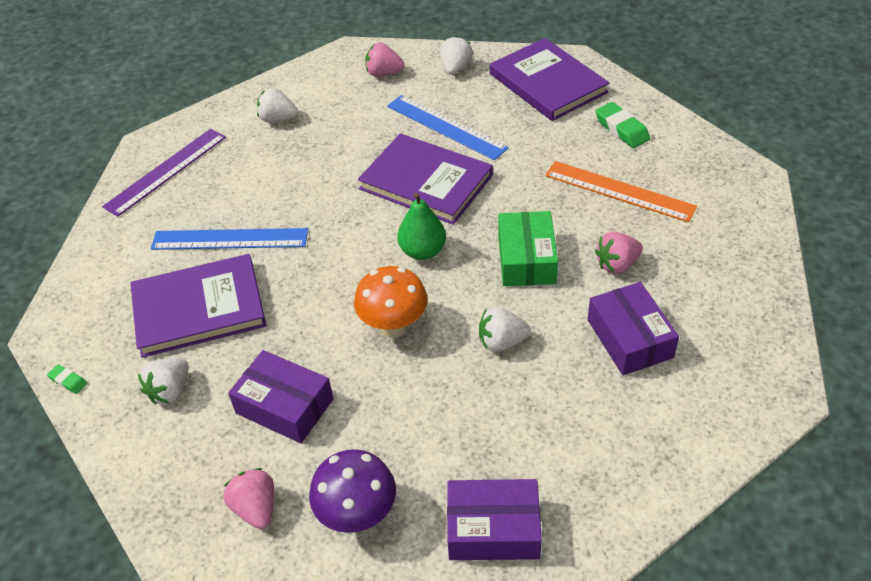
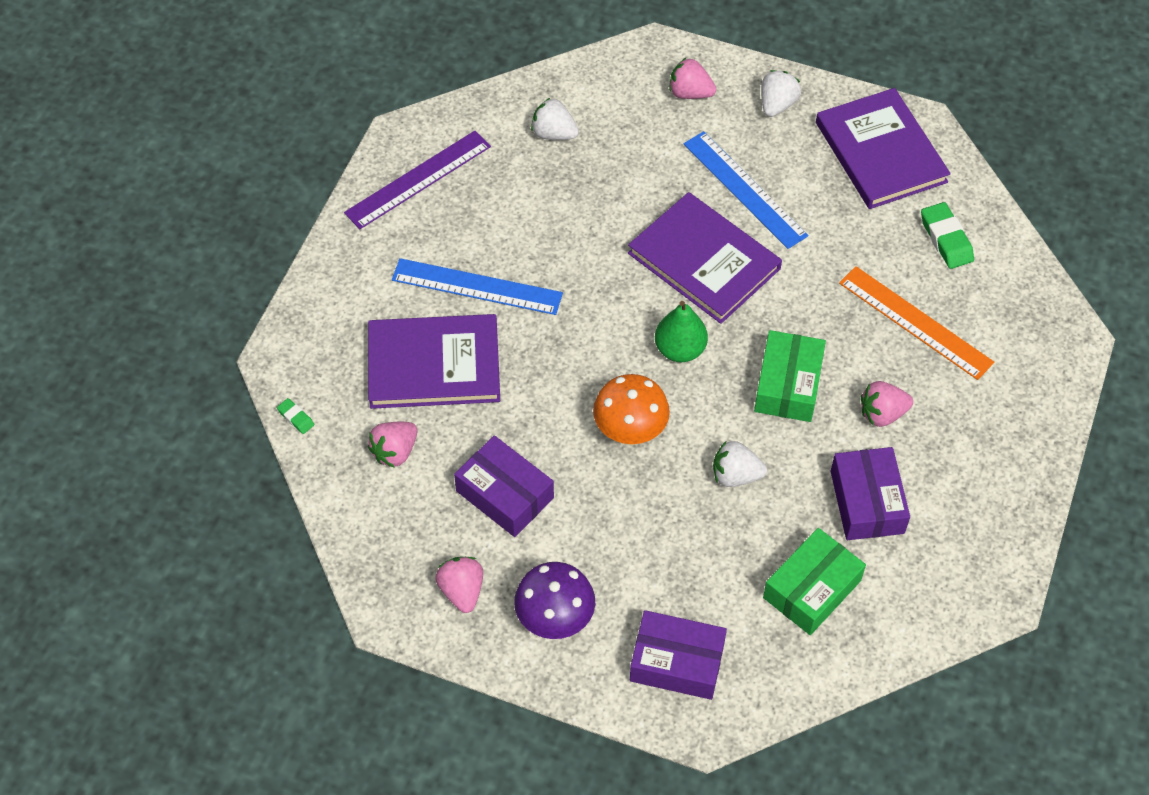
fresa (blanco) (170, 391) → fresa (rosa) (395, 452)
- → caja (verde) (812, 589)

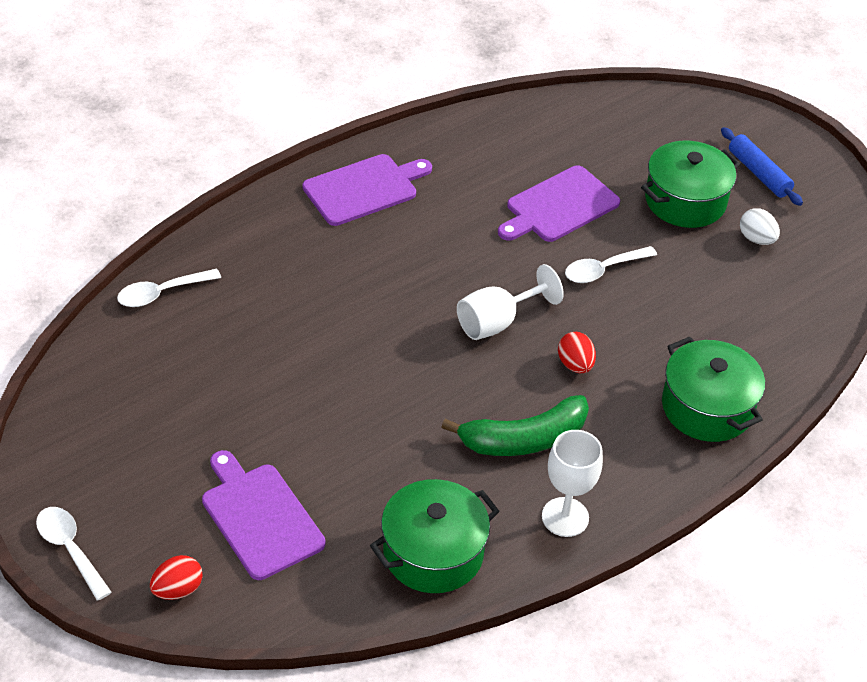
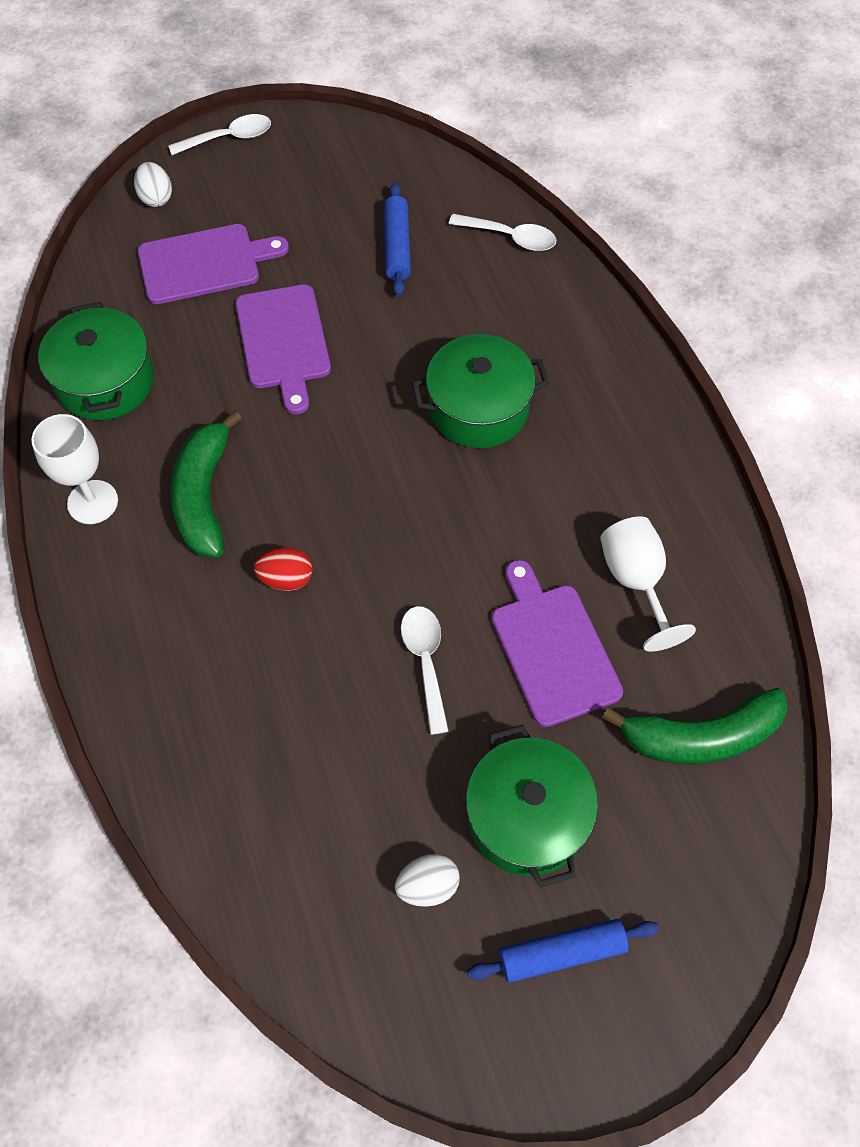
tabla de cortar (morado) (364, 189) → tabla de cortar (morado) (284, 341), moved
copa (blanco) (497, 322) → copa (blanco) (636, 582), moved
cuchara (blanco) (161, 293) → cuchara (blanco) (510, 237), 120 degrees clockwise
olla (verde) (707, 407) → olla (verde) (478, 408), moved
huevo (rojo) (177, 589) → huevo (blanco) (156, 198)
- → rodillo (azul) (397, 246)
- → plátano (verde) (701, 736)

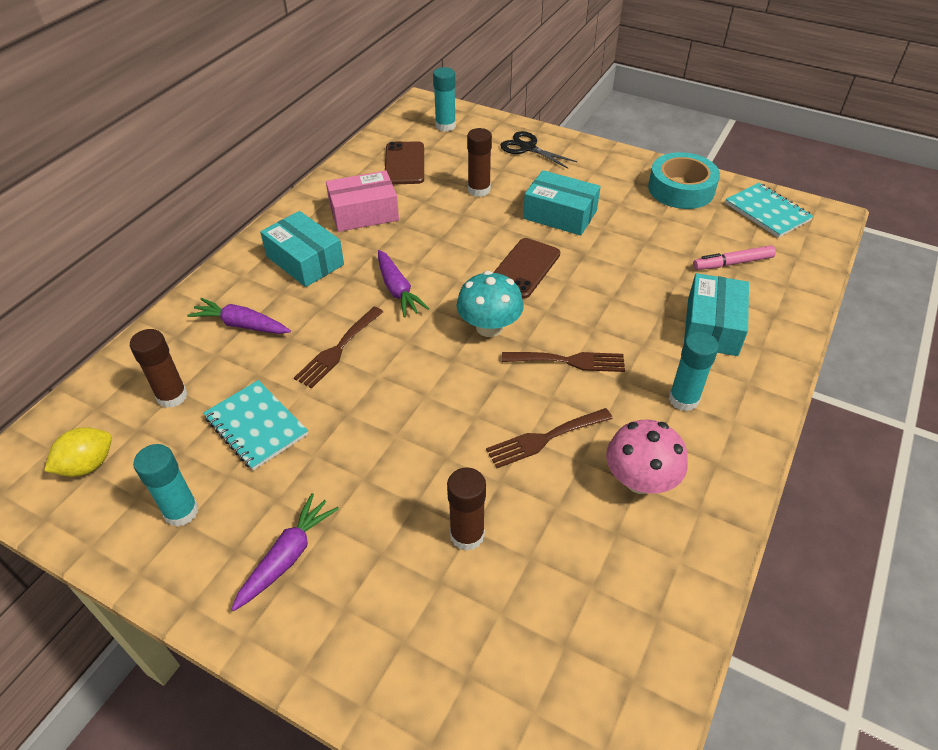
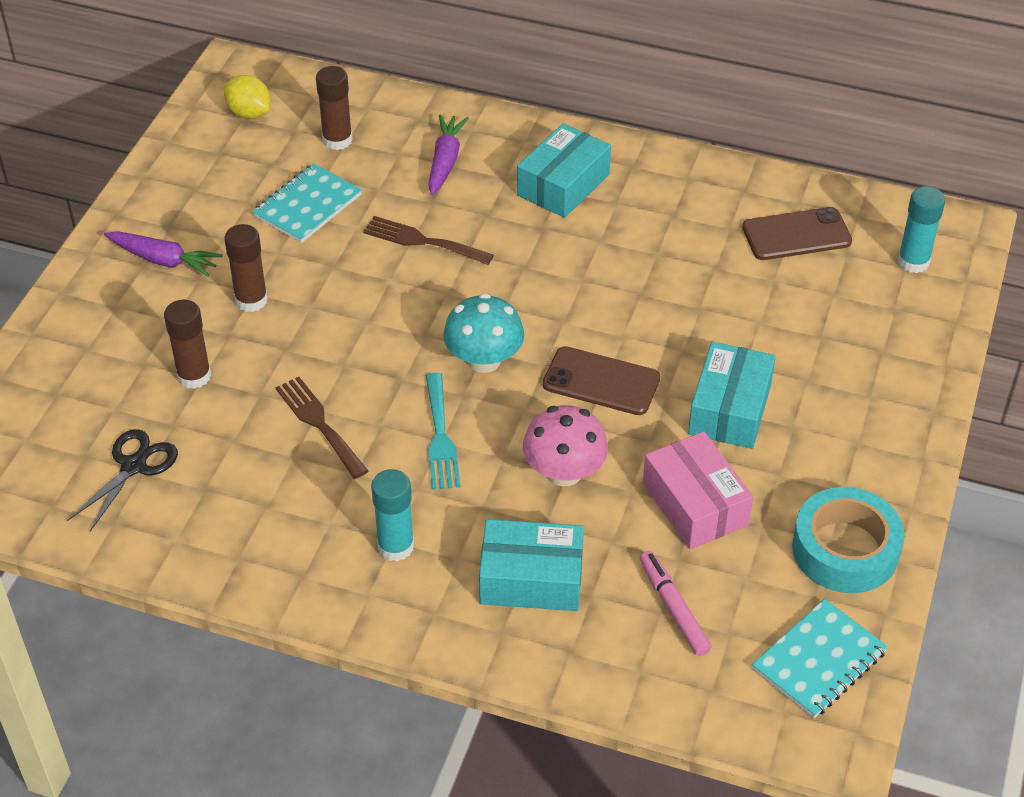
barra de pegamento (marrón) (479, 190) → barra de pegamento (marrón) (251, 300), moved
tijeras (negro) (527, 148) → tijeras (negro) (133, 466), moved
caja (rosa) (364, 213) → caja (rosa) (695, 504), moved
zanahoria (morado) (397, 289) → -
tenedor (marrón) (569, 361) → tenedor (turquesa) (440, 437)
seta (rosa) (640, 480) → seta (rosa) (564, 472), moved
barra de pegamento (turquesa) (181, 511) → -

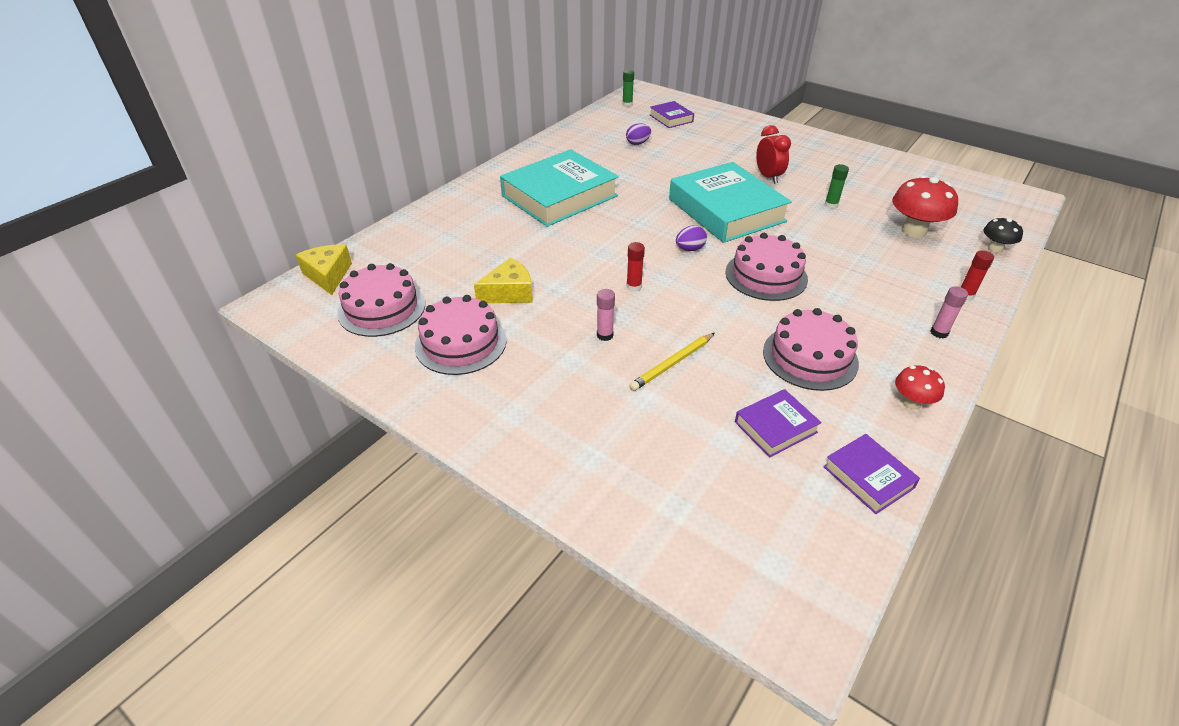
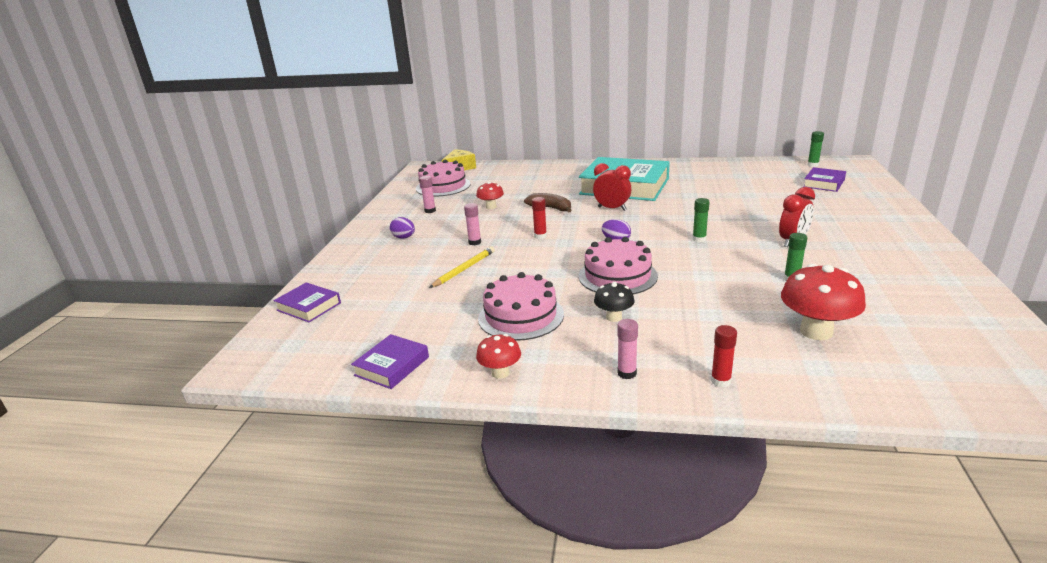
huevo (morado) (638, 143) → huevo (morado) (404, 237), moved
libro (turquesa) (726, 210) → barra de pegamento (verde) (699, 239)
seta (negro) (995, 248) → seta (negro) (614, 317), moved
queso (amarillo) (509, 292) → seta (rojo) (491, 207)
tarta (rosa) (461, 343) → barra de pegamento (rosa) (430, 211)
lápiz (amarillo) (672, 363) → lápiz (amarillo) (464, 269), 105 degrees clockwise
libro (morado) (775, 427) → libro (morado) (309, 307), moved
- → despertador (rojo) (612, 208)
- → plátano (marrón) (550, 208)

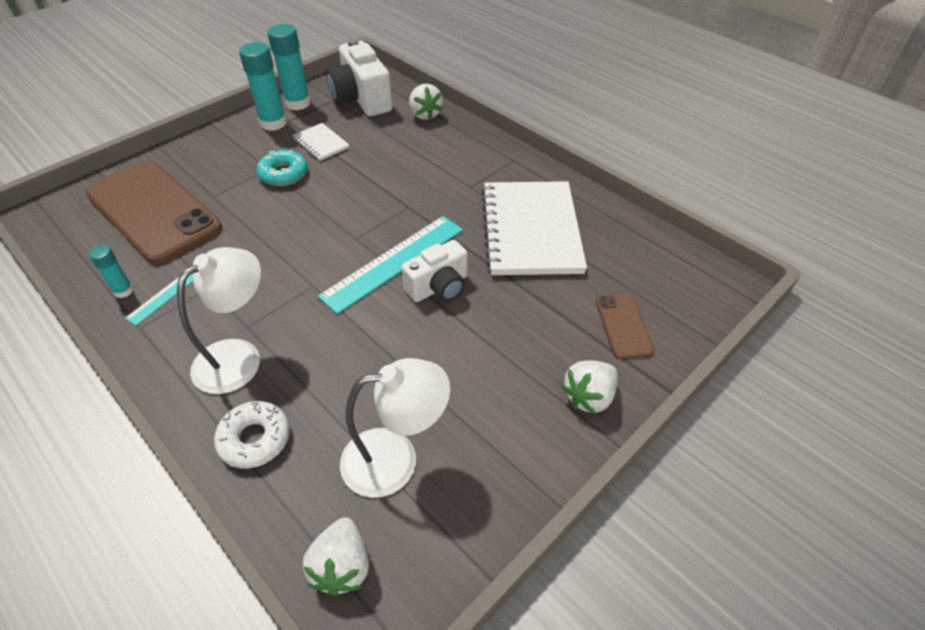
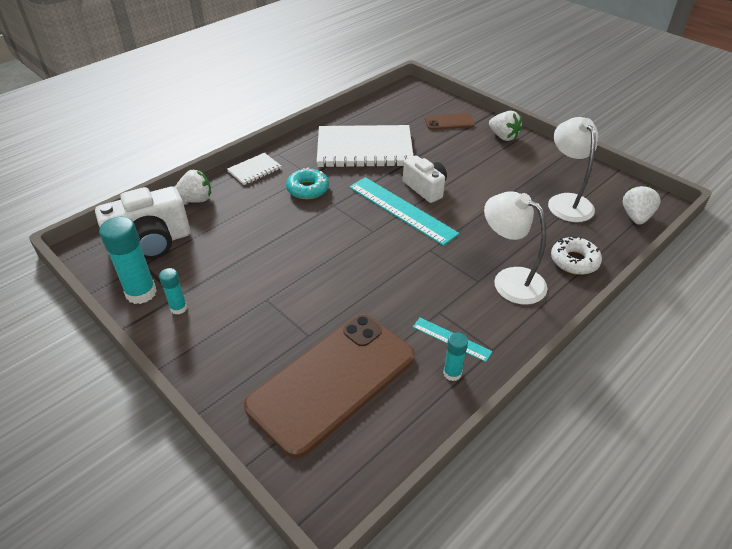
barra de pegamento (turquesa) (273, 123) → barra de pegamento (turquesa) (178, 308), x0.54
cuaderno (blanco) (321, 143) → cuaderno (blanco) (254, 170), moved
rosquilla (turquesa) (283, 174) → rosquilla (turquesa) (308, 189), moved
fresa (blanco) (342, 566) → fresa (blanco) (636, 217), 75 degrees counterclockwise

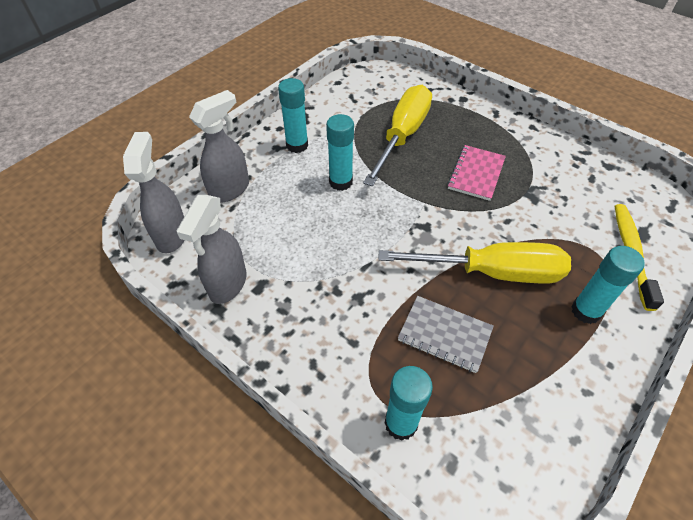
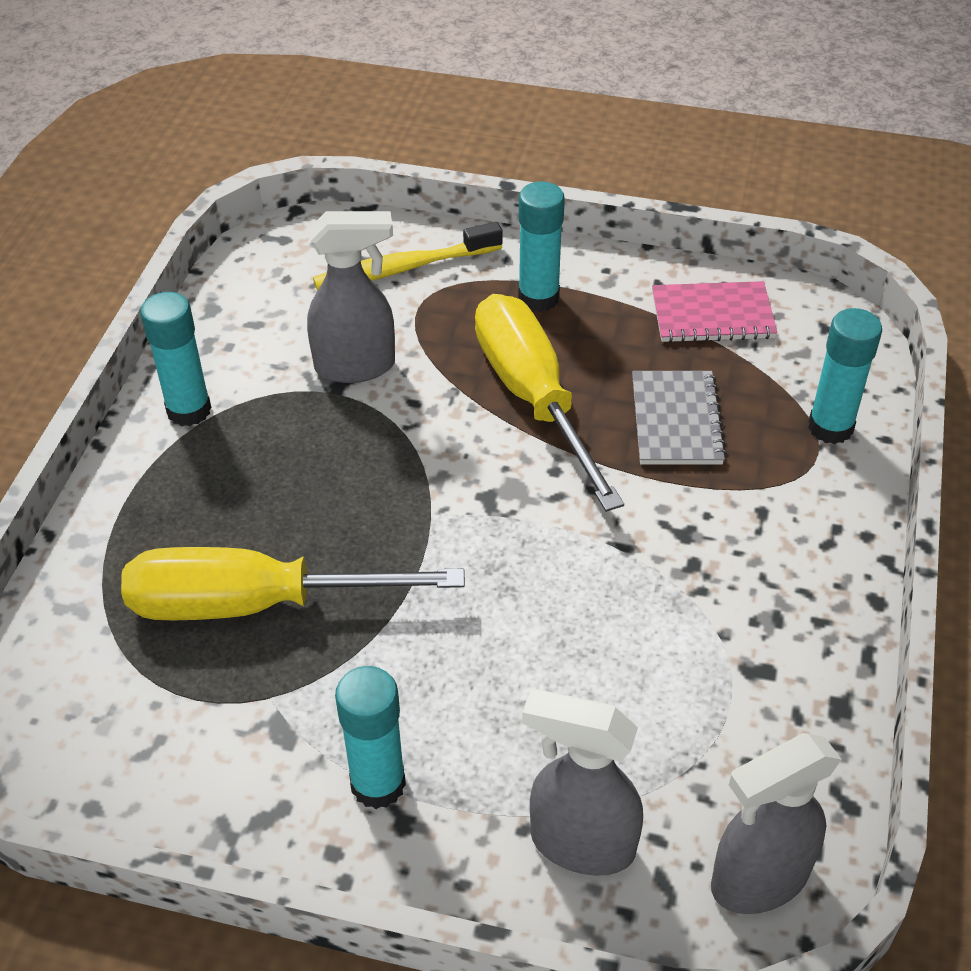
barra de pegamento (turquesa) (340, 182) → barra de pegamento (turquesa) (189, 410), moved
cuaderno (rosa) (476, 174) → cuaderno (rosa) (712, 315), moved
pulverizador (gris) (227, 284) → pulverizador (gris) (356, 366), moved

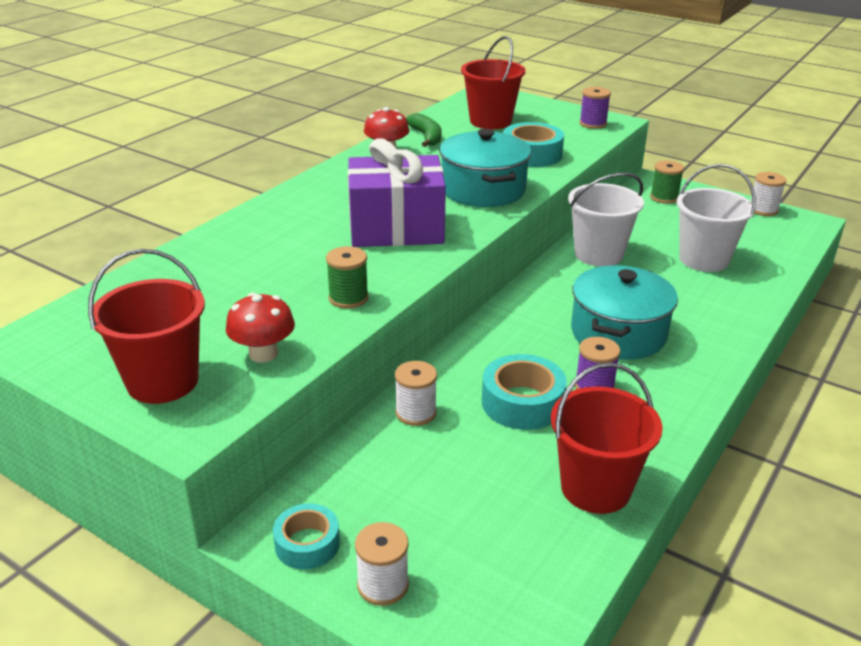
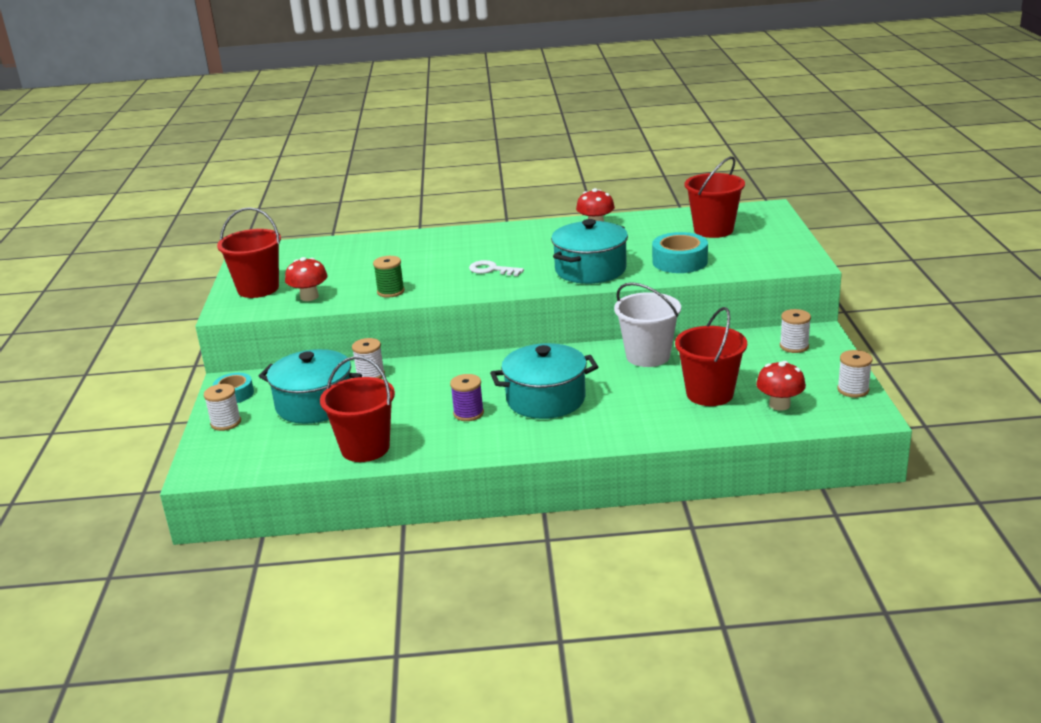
carrete (morado) (593, 124) → -
plátano (verde) (426, 137) → -
regalo (morado) (396, 228) → llave (blanco) (491, 270)
carrete (verde) (664, 197) → carrete (blanco) (794, 346)
balde (blanco) (704, 259) → balde (rojo) (709, 394)
cinta adhesiva (turquesa) (522, 402) → -
- → olla (turquesa) (315, 404)
- → seta (rojo) (779, 405)

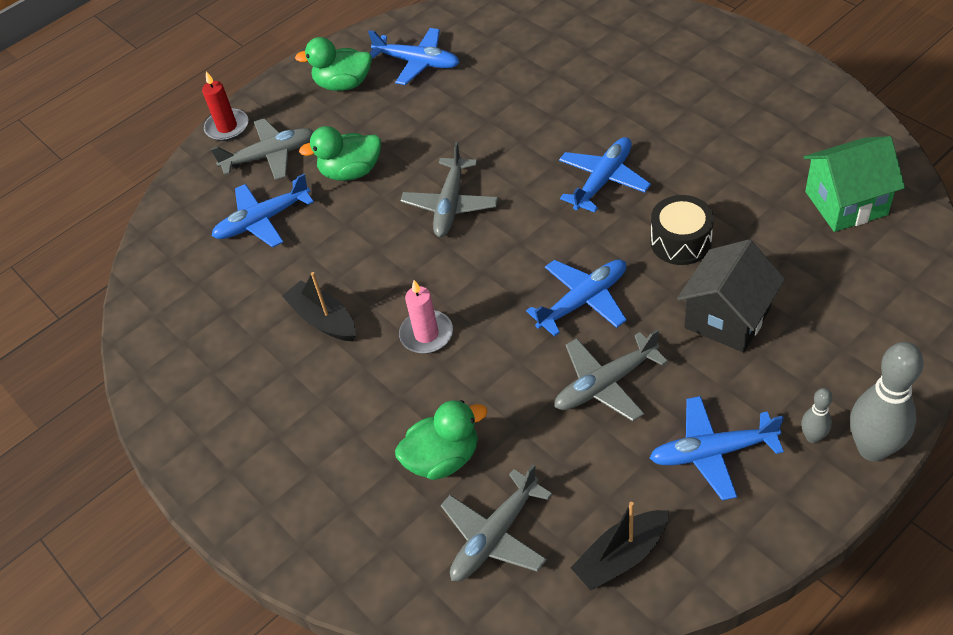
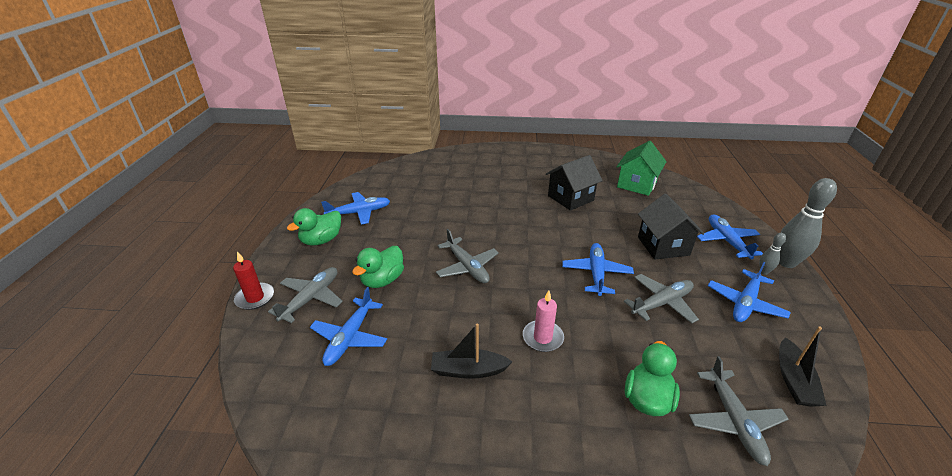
avión (azul) (603, 180) → avión (azul) (727, 241), moved
tambor (negro) (680, 241) → -
avión (gris) (606, 384) → avión (gris) (661, 303), 135 degrees counterclockwise
- → casa (negro) (570, 198)

